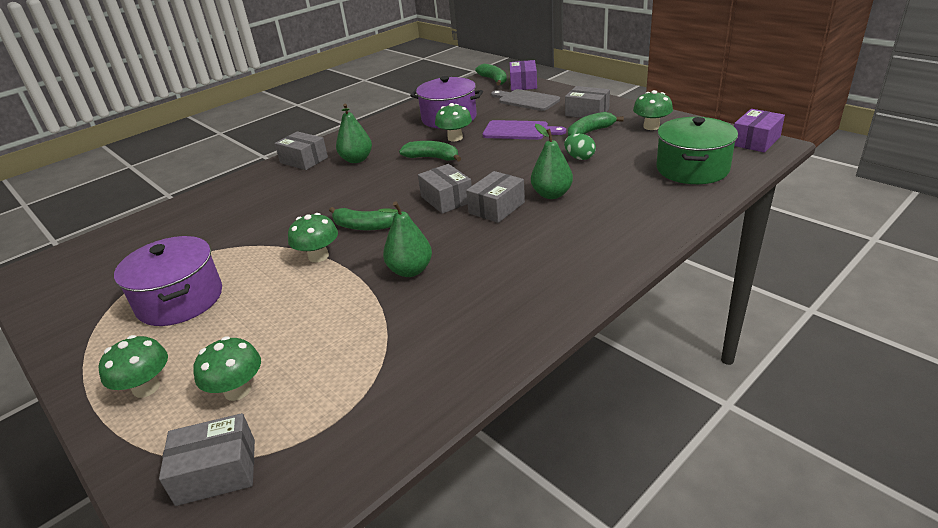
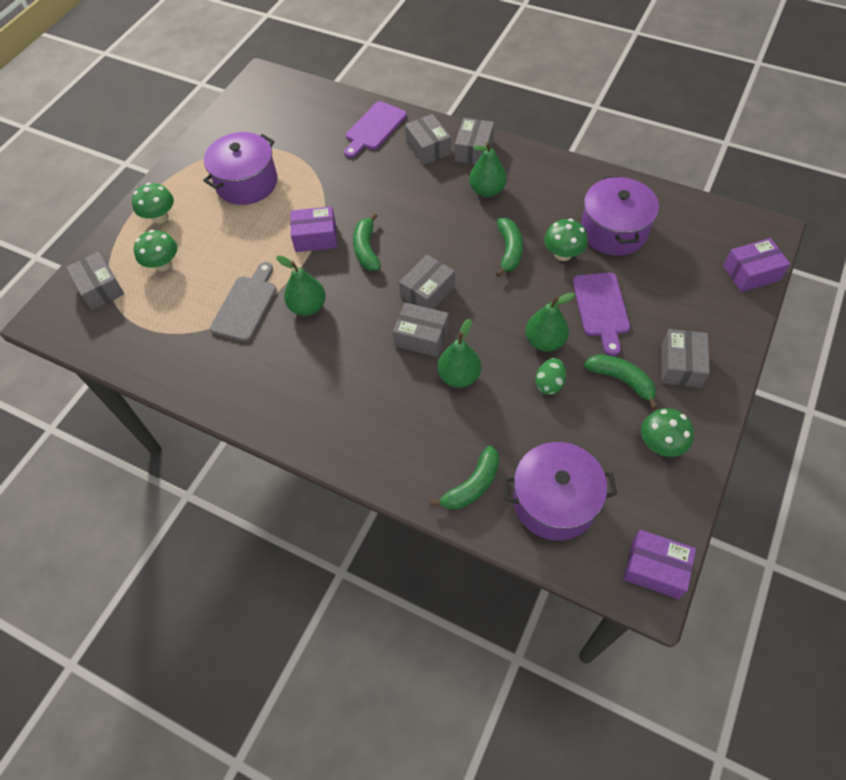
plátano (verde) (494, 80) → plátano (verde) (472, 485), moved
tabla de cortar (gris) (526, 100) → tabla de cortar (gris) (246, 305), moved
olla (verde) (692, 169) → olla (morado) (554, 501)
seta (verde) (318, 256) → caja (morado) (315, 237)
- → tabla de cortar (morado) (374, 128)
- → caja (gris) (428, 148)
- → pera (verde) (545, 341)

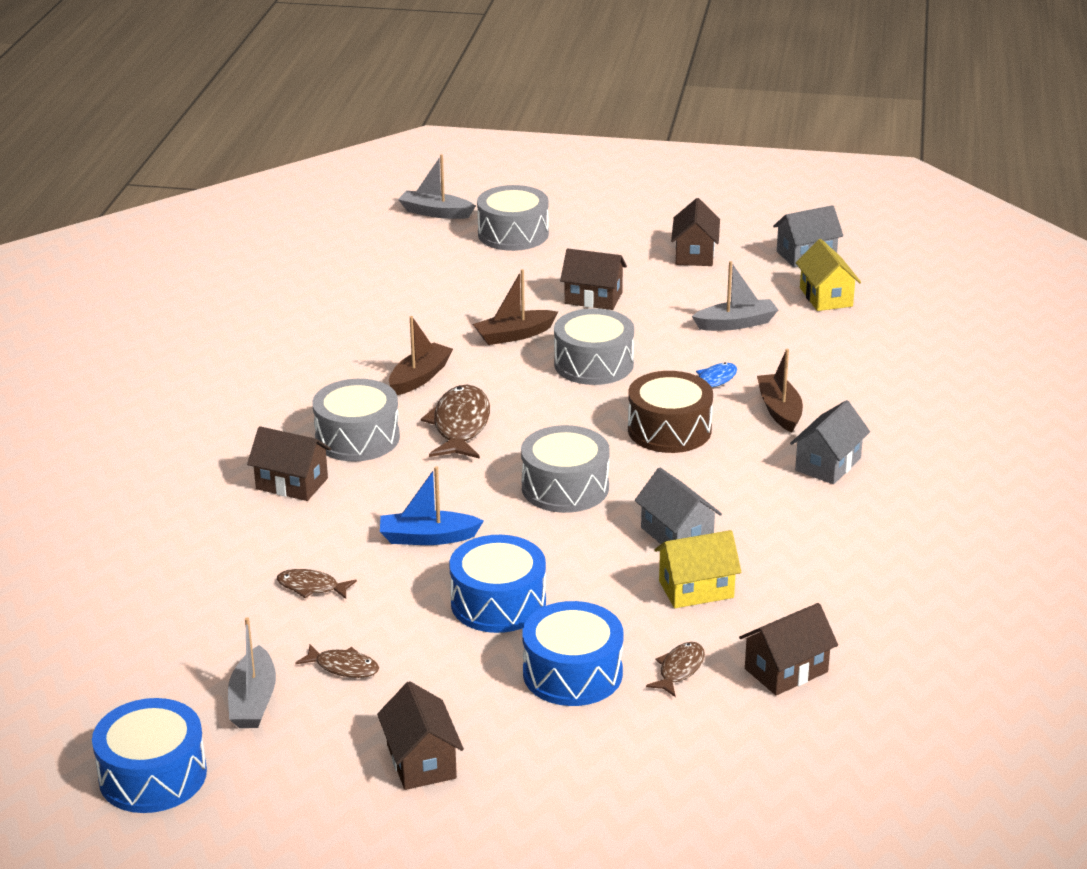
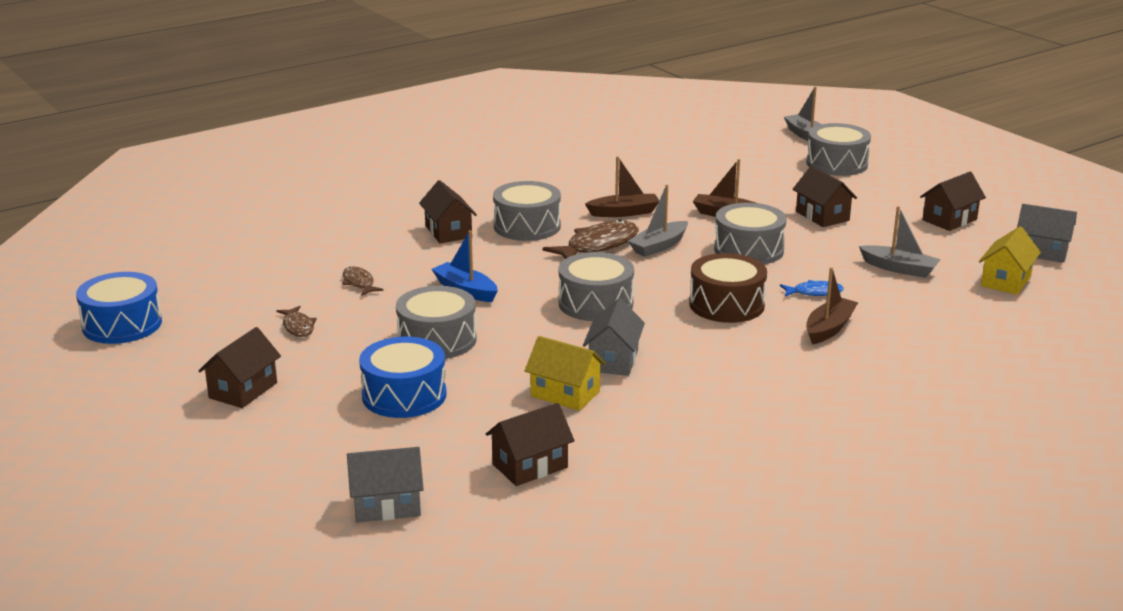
casa (gris) (828, 464) → casa (gris) (387, 505), moved
tambor (azul) (498, 603) → tambor (gris) (437, 340)
casa (marrón) (786, 670) → casa (marrón) (530, 466), 45 degrees counterclockwise
barco (gris) (253, 701) → barco (gris) (659, 246), moved
pez (marrón) (679, 669) → -

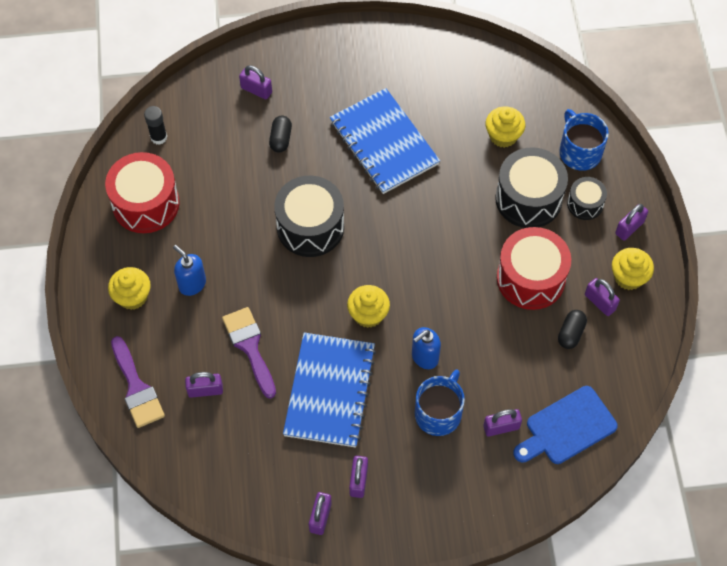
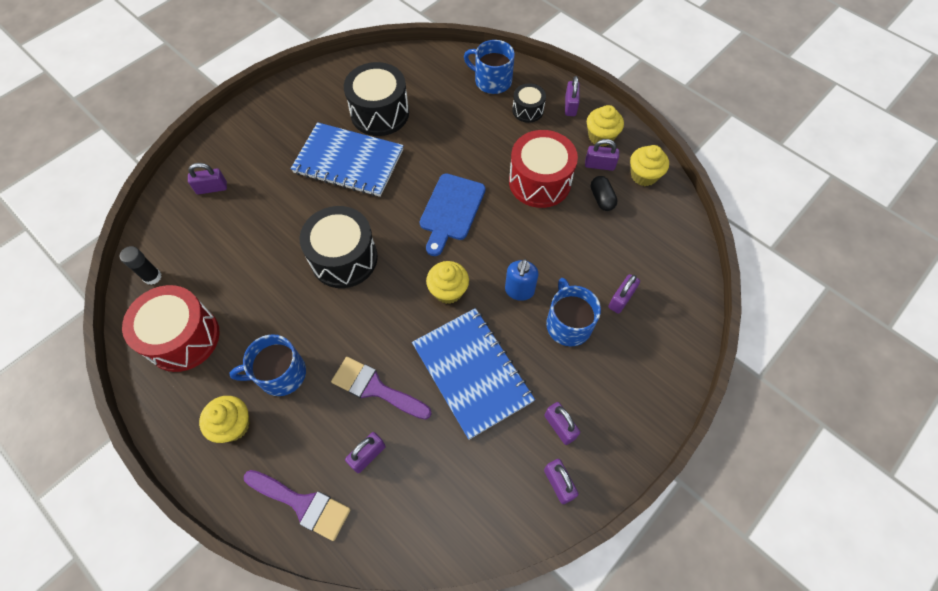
magdalena (amarillo) (503, 136) → magdalena (amarillo) (643, 175), moved
cápsula (negro) (280, 139) → -
tambor (negro) (528, 199) → tambor (negro) (380, 113), moved
dispensador de jabón (azul) (192, 284) → taza (azul) (280, 374)
tabla de cortar (azul) (567, 427) → tabla de cortar (azul) (451, 210), moved

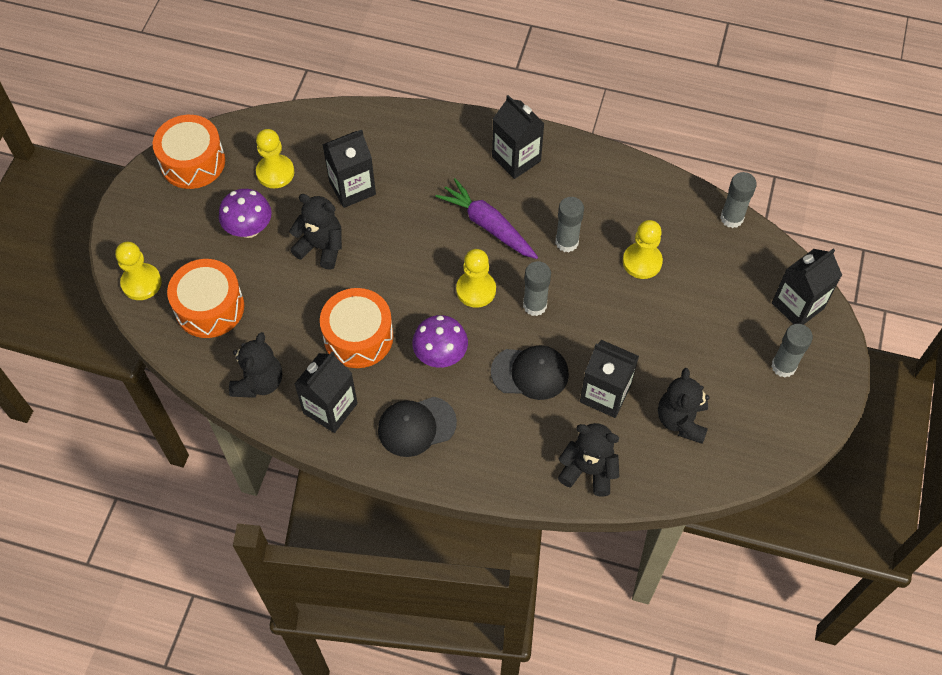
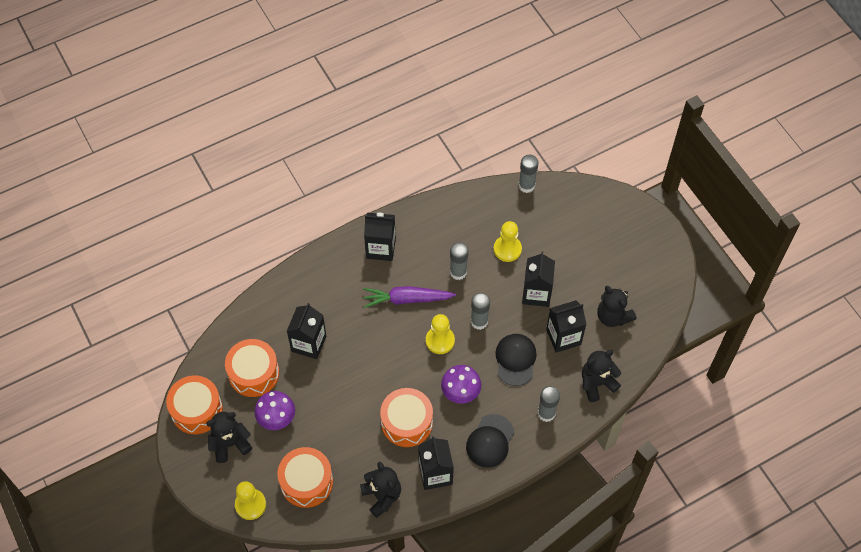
peón (amarillo) (275, 172) → tambor (naranja) (254, 373)
osito (negro) (321, 247) → osito (negro) (230, 444), moved
cartón de leche (negro) (797, 305) → cartón de leche (negro) (536, 293), moved
barra de pegamento (gris) (783, 366) → barra de pegamento (gris) (546, 413), moved
gorra (negro) (530, 373) → gorra (negro) (515, 360), 45 degrees counterclockwise

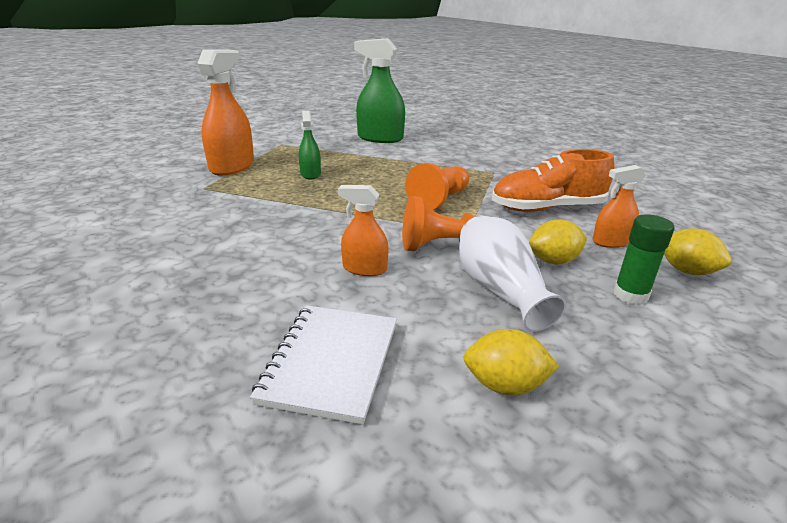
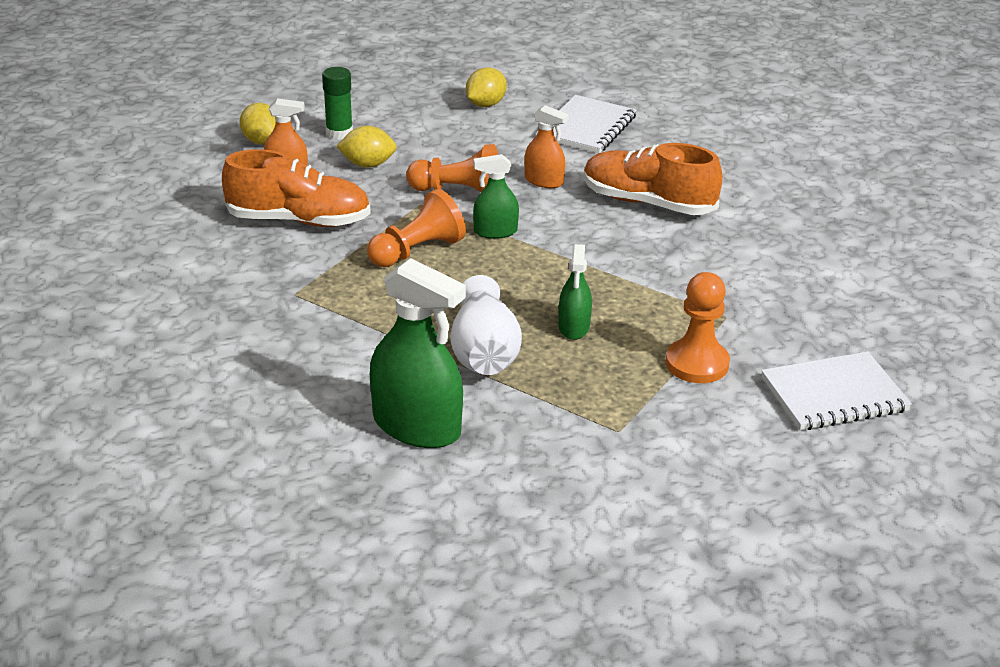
pulverizador (naranja) (232, 167) → peón (naranja) (697, 364)
florero (blanco) (500, 290) → florero (blanco) (484, 352), moved
limón (amarillo) (505, 385) → limón (amarillo) (485, 104), 75 degrees counterclockwise
- → zapato (naranja) (648, 203)
- → pulverizador (verde) (495, 231)
- → cuaderno (blanco) (834, 395)

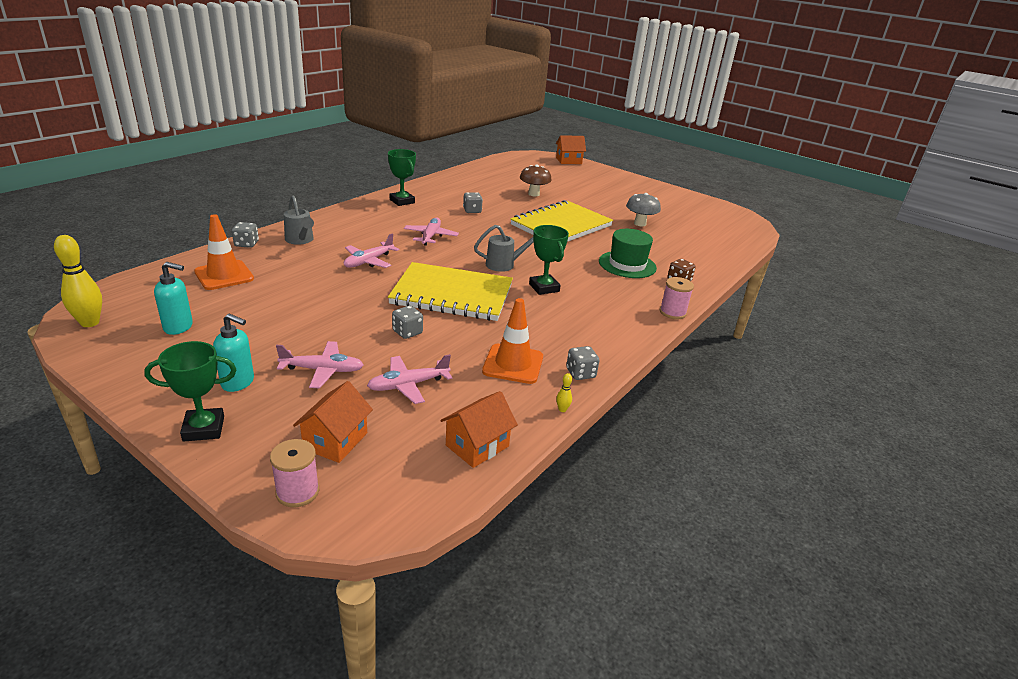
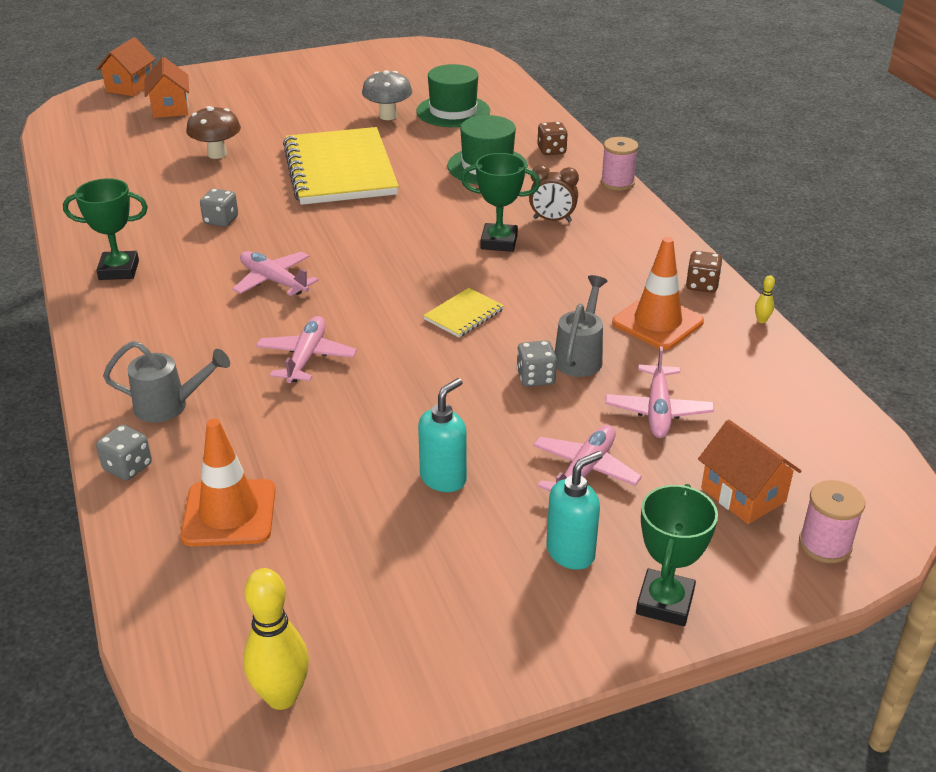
regadera (gris) (504, 264) → regadera (gris) (580, 356), moved
avión (rosa) (368, 261) → avión (rosa) (306, 357), 150 degrees counterclockwise
dispensador de jabón (turquesa) (178, 327) → dispensador de jabón (turquesa) (443, 478), moved
cuaderno (amarillo) (452, 295) → cuaderno (amarillo) (464, 315), x0.42
dado (gris) (580, 373) → dado (marrón) (702, 285)
casa (naranja) (477, 446) → casa (naranja) (170, 108), moved
- → sombrero (verde) (453, 111)
- → despertador (marrón) (552, 220)

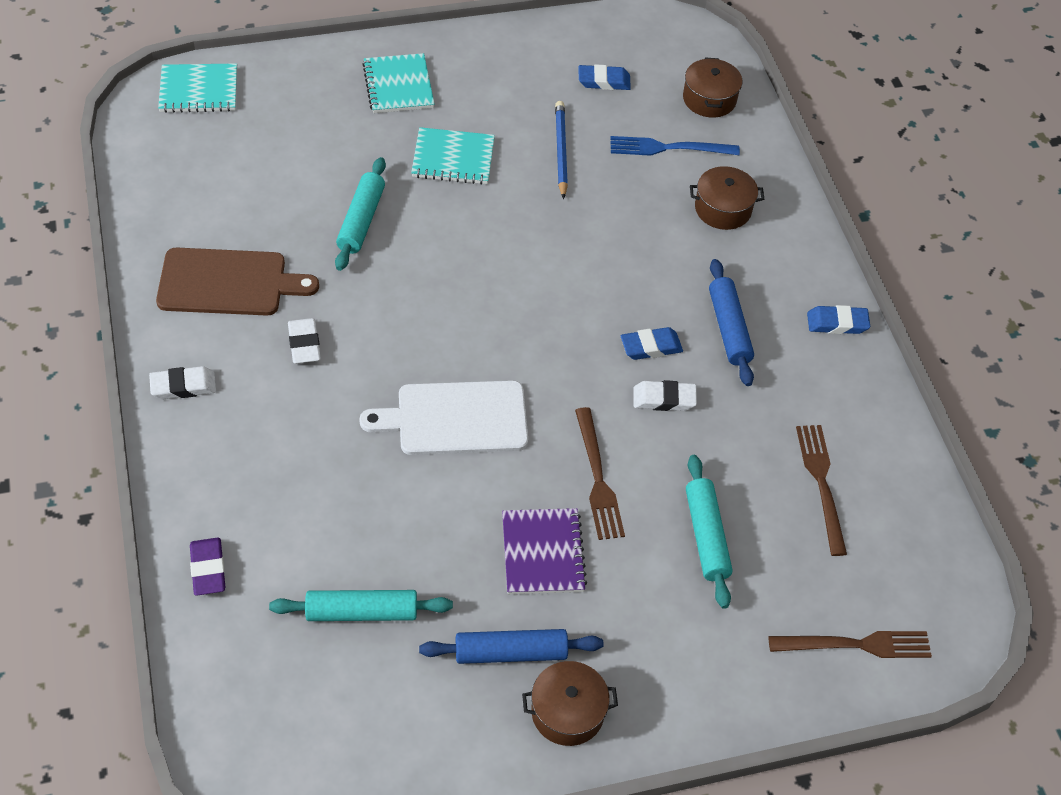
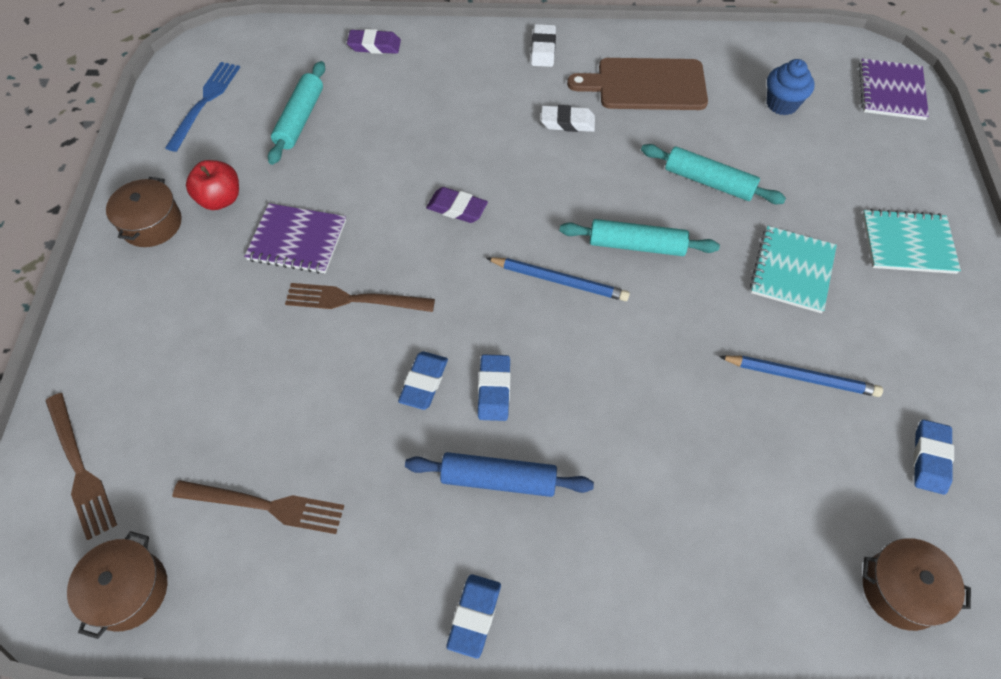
cuaderno (turquesa) (199, 90) → cuaderno (morado) (891, 91)
tenedor (azul) (668, 148) → tenedor (azul) (205, 102), moved
olla (marrón) (723, 209) → olla (marrón) (128, 591), moved
tabla de cortar (marrón) (228, 283) → tabla de cortar (marrón) (646, 85), 75 degrees clockwise
tabla de cortar (blanco) (455, 418) → goma de borrar (morado) (457, 208)
goma de borrar (blanco) (664, 399) → goma de borrar (azul) (424, 382)
rodillo (turquesa) (706, 536) → rodillo (turquesa) (636, 245), moved
rodillo (azul) (510, 652) → manzana (rojo) (220, 199)
tenedor (marrón) (856, 645) → tenedor (marrón) (80, 468), 45 degrees counterclockwise
- → magdalena (azul) (782, 104)
- → lápiz (azul) (559, 281)

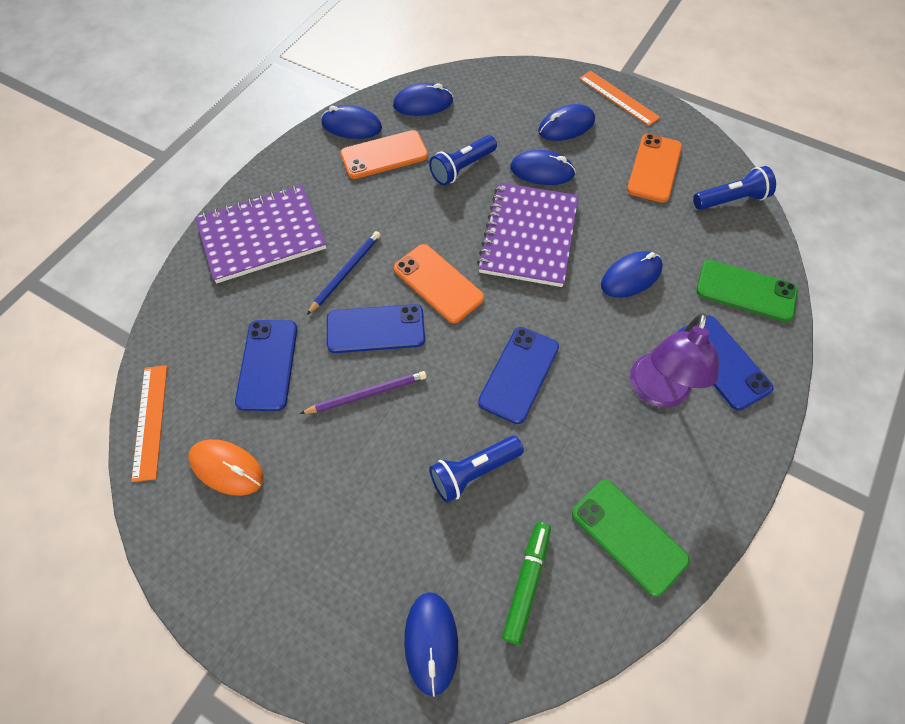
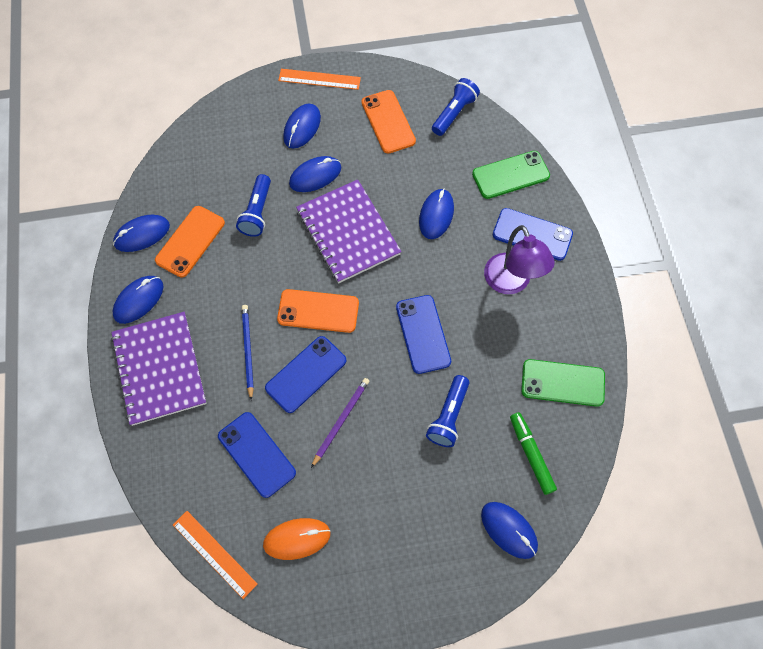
ratón (azul) (423, 103) → ratón (azul) (138, 300), moved
cuaderno (morado) (262, 235) → cuaderno (morado) (159, 369), 45 degrees counterclockwise

